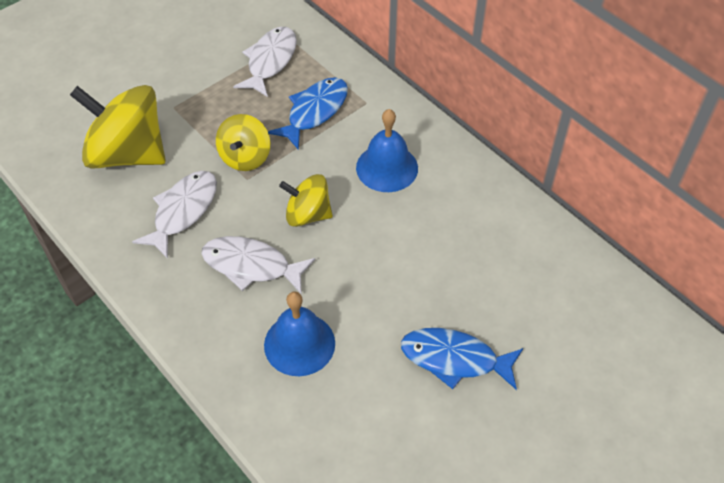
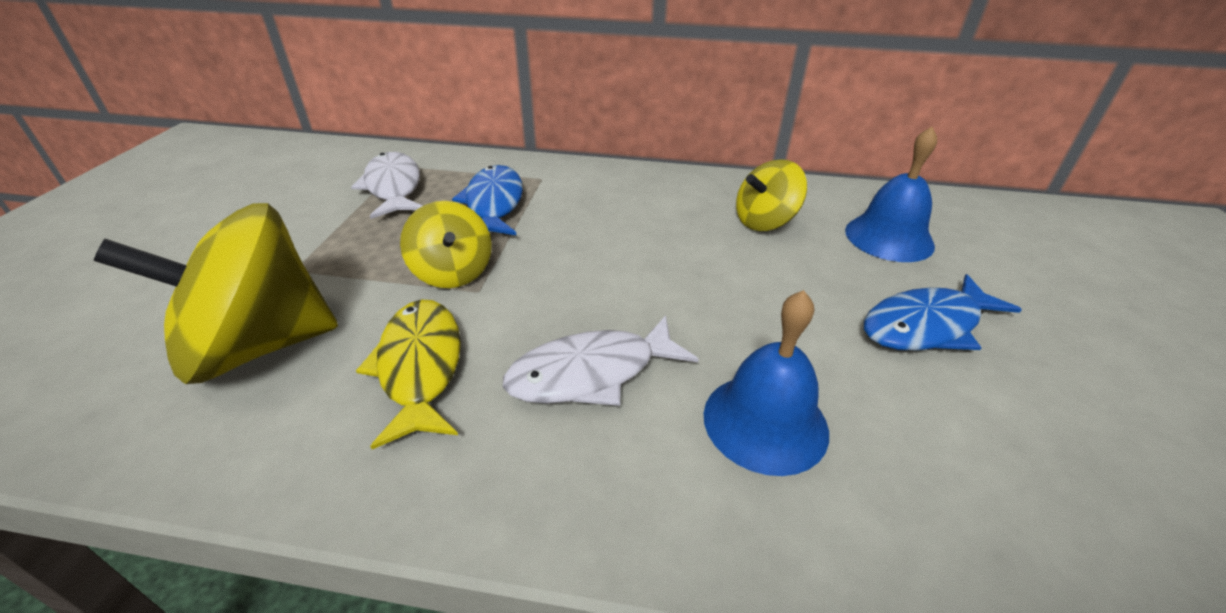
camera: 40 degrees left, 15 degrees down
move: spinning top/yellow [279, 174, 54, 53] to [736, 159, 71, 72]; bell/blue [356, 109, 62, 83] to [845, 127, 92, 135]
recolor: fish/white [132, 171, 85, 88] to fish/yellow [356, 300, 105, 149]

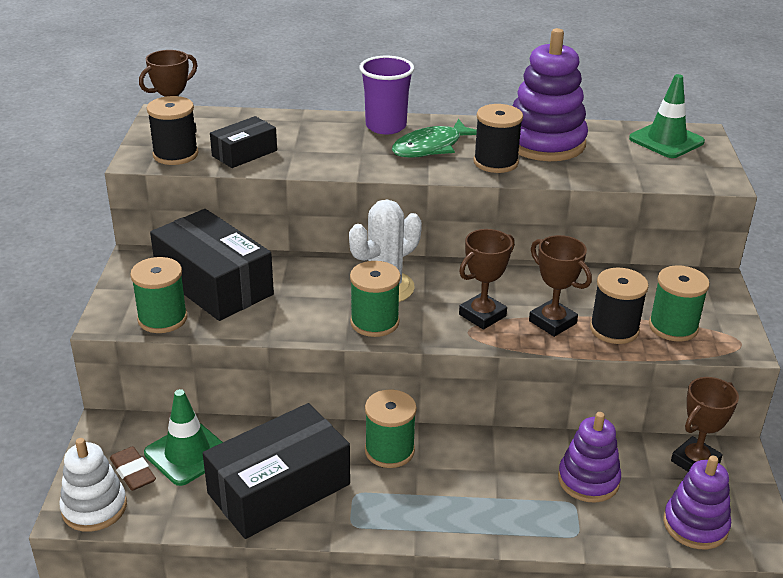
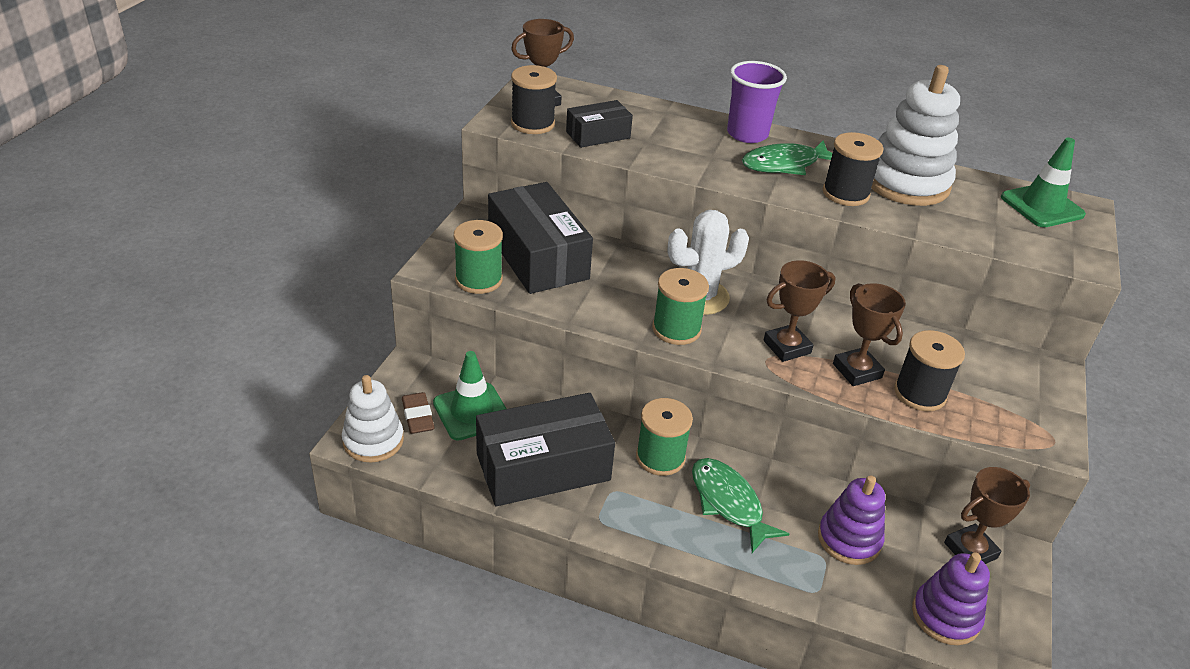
camera: 15 degrees right, 5 degrees up
delete: spool/green [649, 265, 61, 77]
insert: fish/green [692, 458, 97, 95]
recolor: stacking toy/purple [513, 28, 75, 133] to stacking toy/white [871, 65, 89, 141]

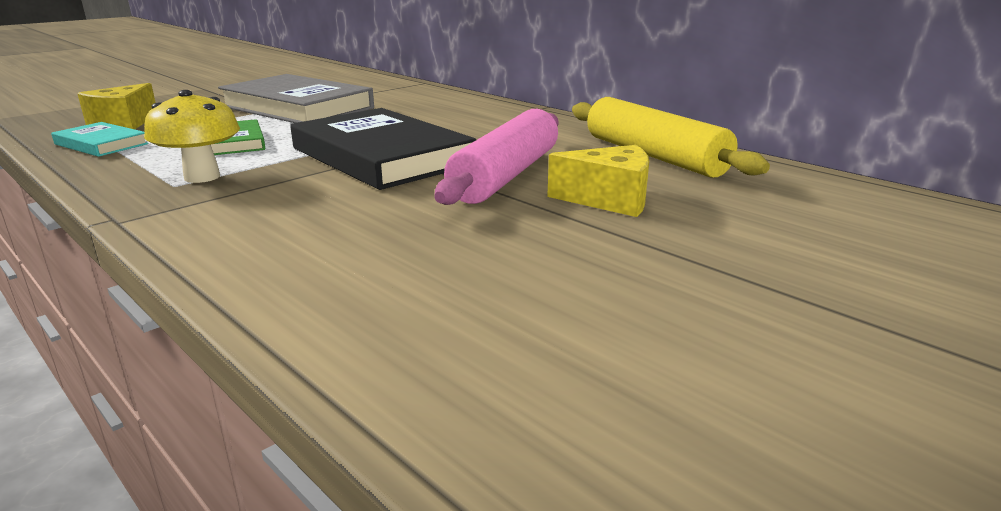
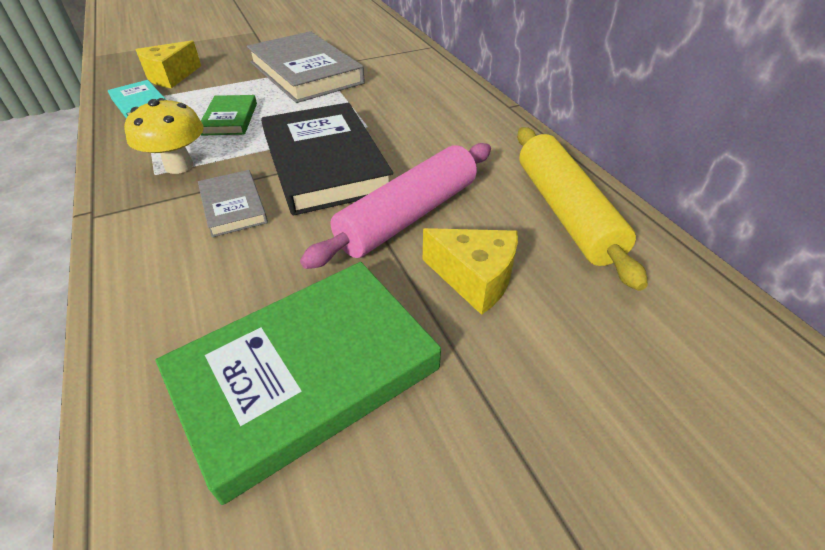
camera: 20 degrees right, 20 degrees up
insert: book/green [156, 262, 285, 243]; book/grey [198, 170, 70, 67]

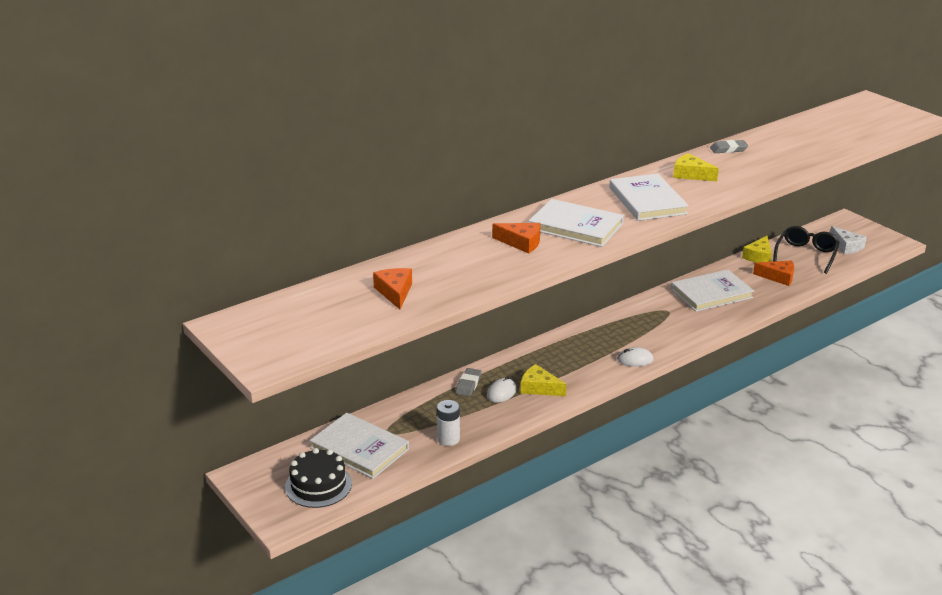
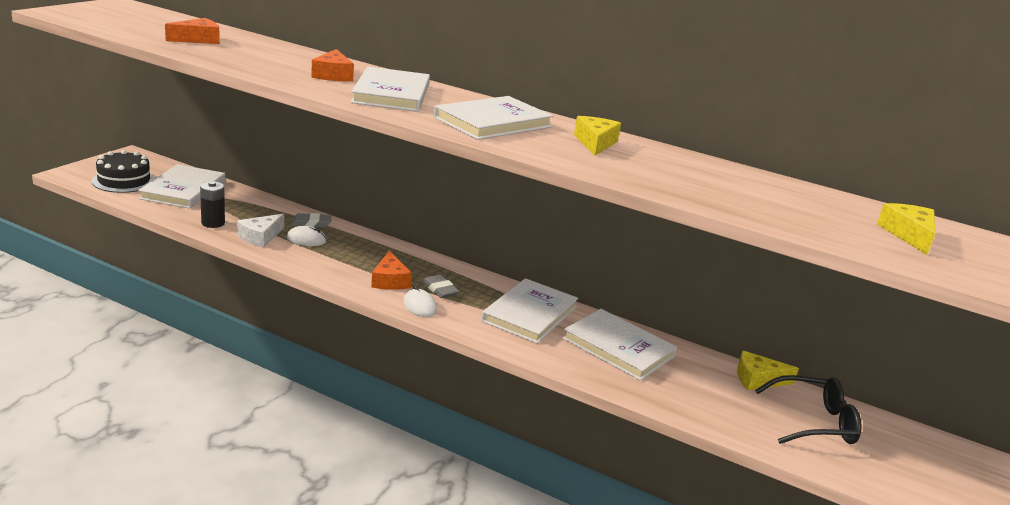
camera: 60 degrees right, 5 degrees down
insert: book/white [481, 278, 97, 66]
move: cheese/yellow [521, 364, 46, 32] to [877, 203, 58, 52]; eraser/grey [710, 140, 38, 13] to [422, 275, 38, 23]; cheese/orange [753, 261, 41, 25] to [371, 251, 41, 39]; cheese/white [830, 226, 37, 28] to [237, 214, 47, 34]
recolor: battery/white [437, 400, 23, 46] to battery/black [200, 181, 25, 47]

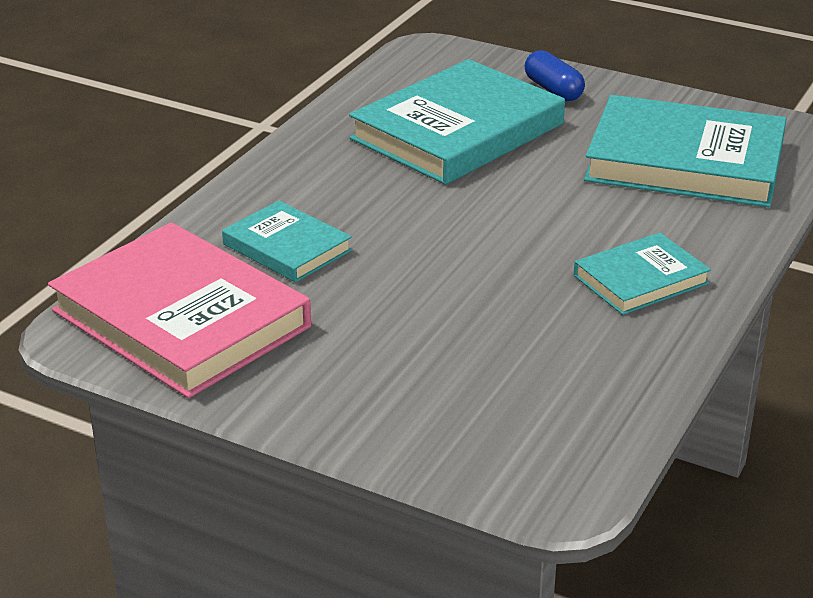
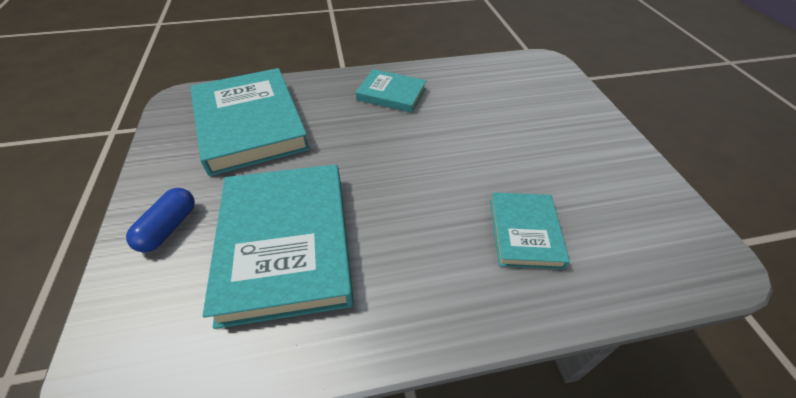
camera: 130 degrees left, 15 degrees up
delete: book/pink [48, 222, 263, 176]
rotate: book/turquoise [349, 59, 216, 126] = [203, 164, 151, 165] 75 degrees clockwise

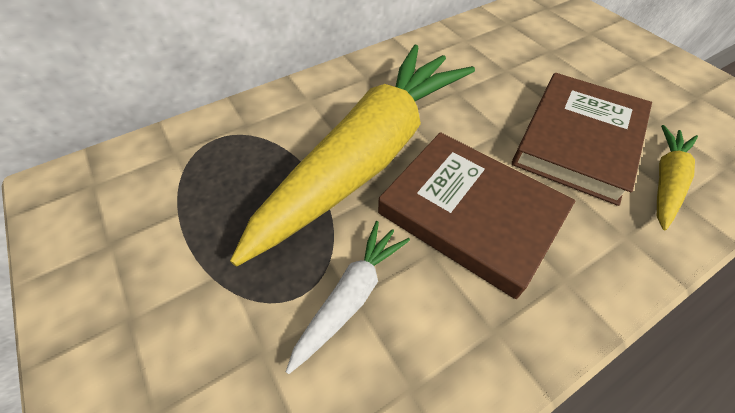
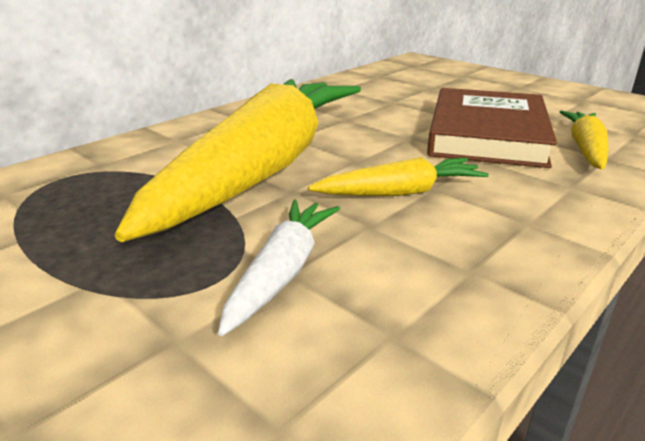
camera: 15 degrees left, 25 degrees down
replace: book/brown [378, 132, 197, 167] to carrot/yellow [308, 157, 181, 39]

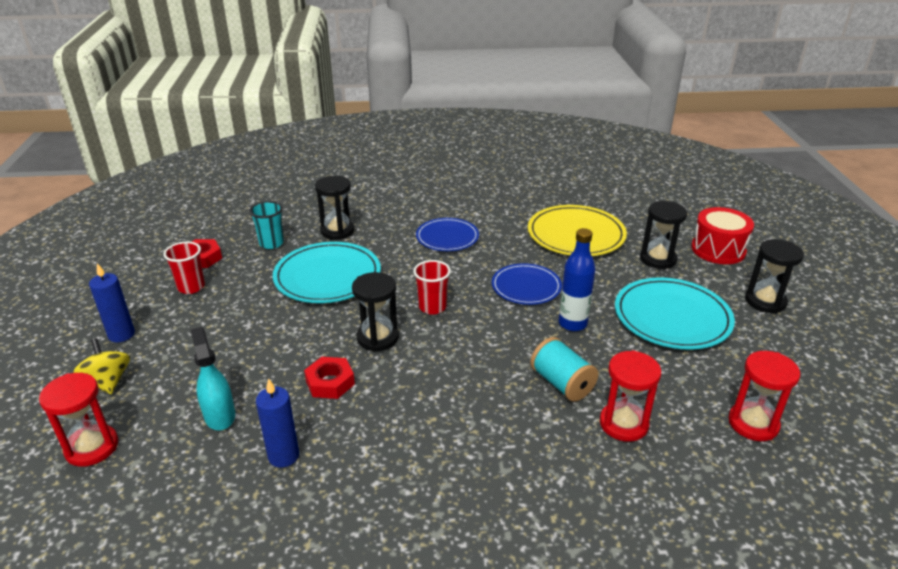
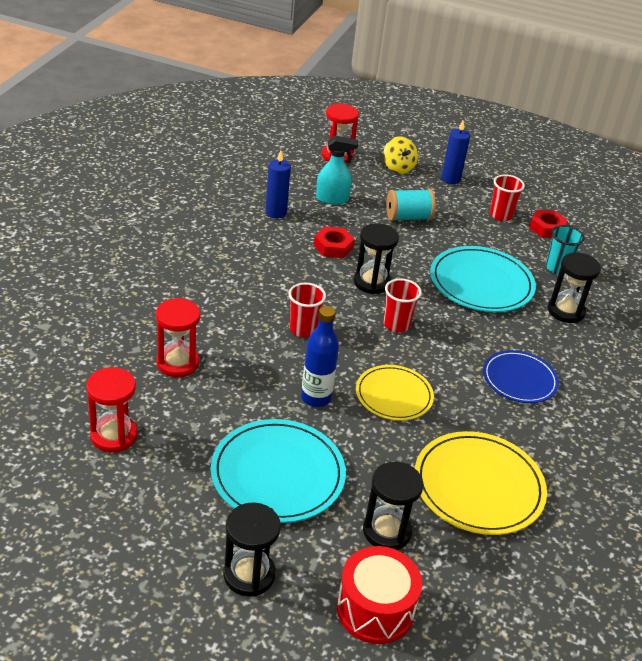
camera: 110 degrees right, 5 degrees up
insert: cup/red [289, 283, 37, 55]
move: spool/turquoise [530, 337, 68, 65] to [386, 189, 50, 32]
recolor: plate/blue [492, 263, 70, 42] to plate/yellow [356, 365, 78, 56]
rotate: spinning top/yellow [73, 338, 57, 56] = [383, 136, 35, 38] 75 degrees clockwise

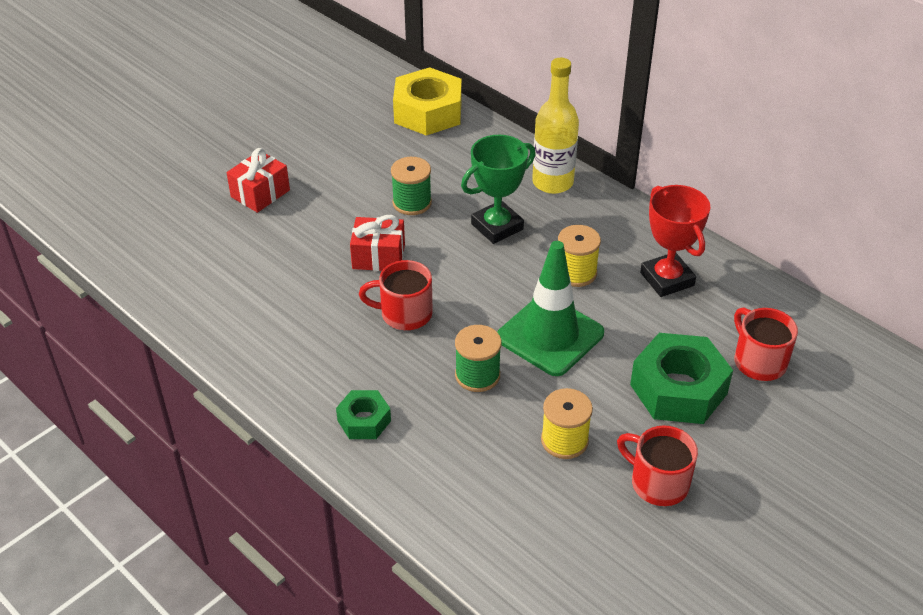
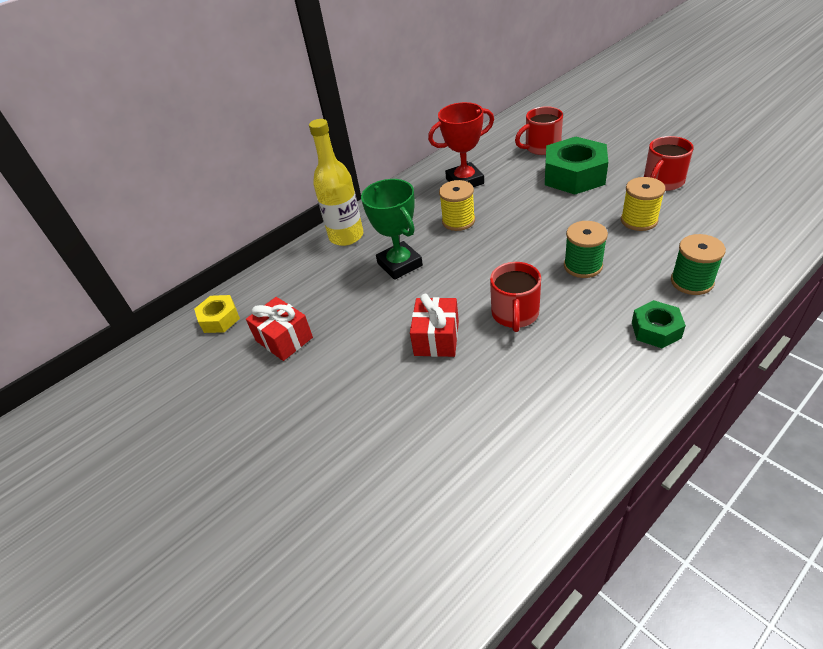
camera: 80 degrees left, 0 degrees up
delete: traffic cone/green [497, 241, 107, 135]
move: gift/red [227, 148, 63, 65] to [246, 297, 67, 64]; spool/green [391, 157, 41, 58] to [671, 234, 55, 61]
resize: nut/yellow [393, 67, 69, 68] = [194, 295, 46, 38] x0.54

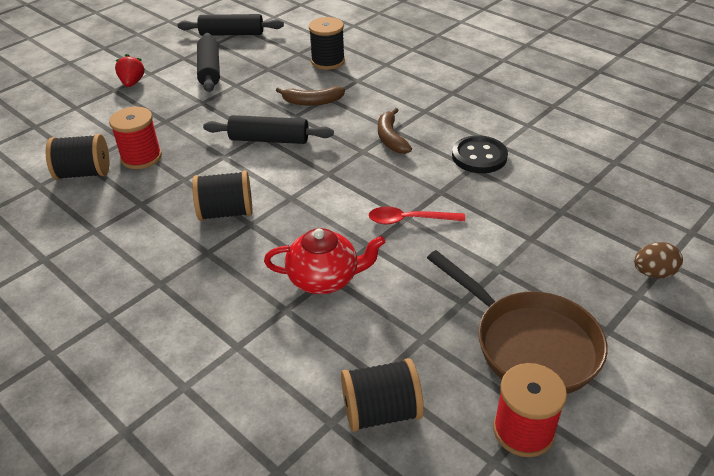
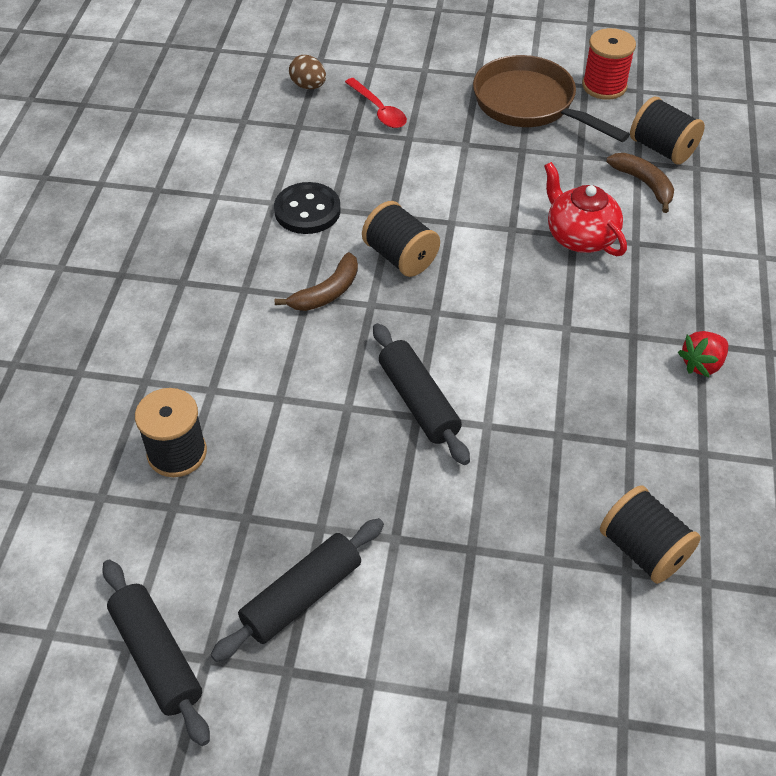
camera: 125 degrees left, 10 degrees up
delete: spool/red [109, 107, 53, 62]
move: strawberry/red [115, 54, 30, 33] to [678, 331, 50, 46]; spool/black [192, 170, 60, 51] to [362, 201, 78, 76]; banana/brown [276, 86, 69, 20] to [606, 153, 68, 60]; spoon/red [369, 206, 96, 18] to [345, 78, 62, 50]; egg/brown [634, 242, 49, 36] to [289, 55, 37, 34]
rotate: pan/brown [427, 250, 181, 144] = [473, 55, 157, 87] 60 degrees counterclockwise

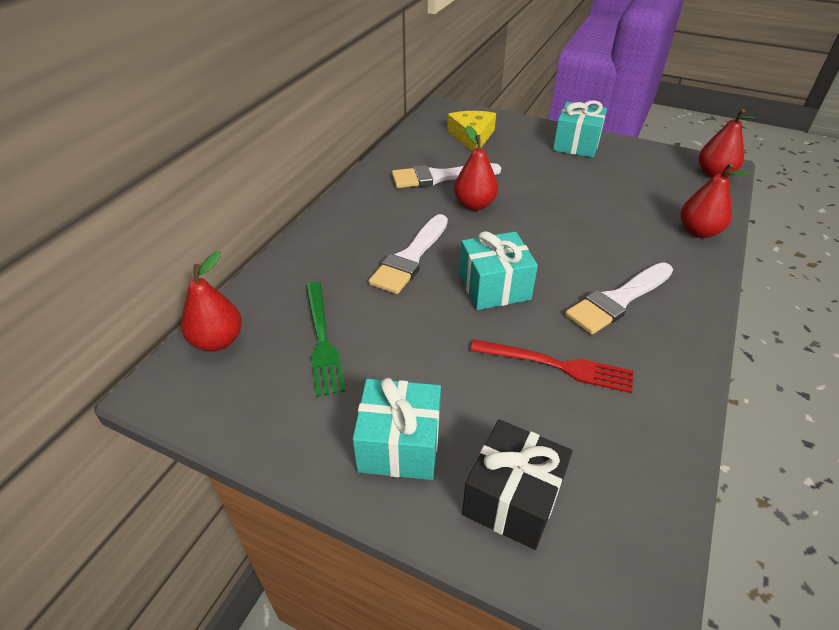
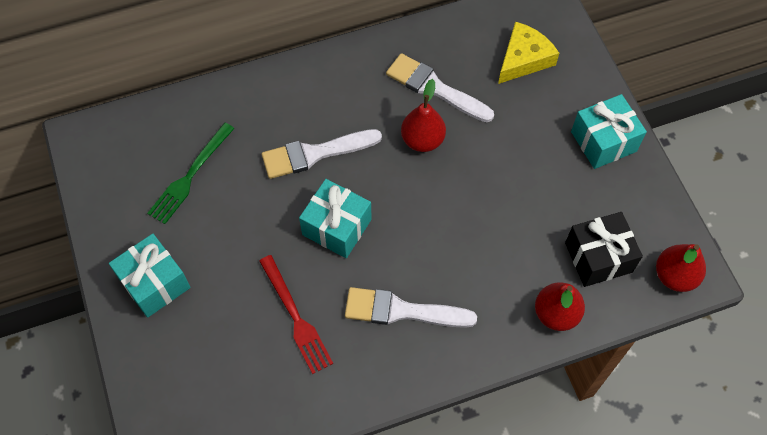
camera: 45 degrees right, 20 degrees up
delete: pear/red [181, 251, 61, 100]
move: gift/black [462, 420, 111, 130] to [565, 212, 78, 75]

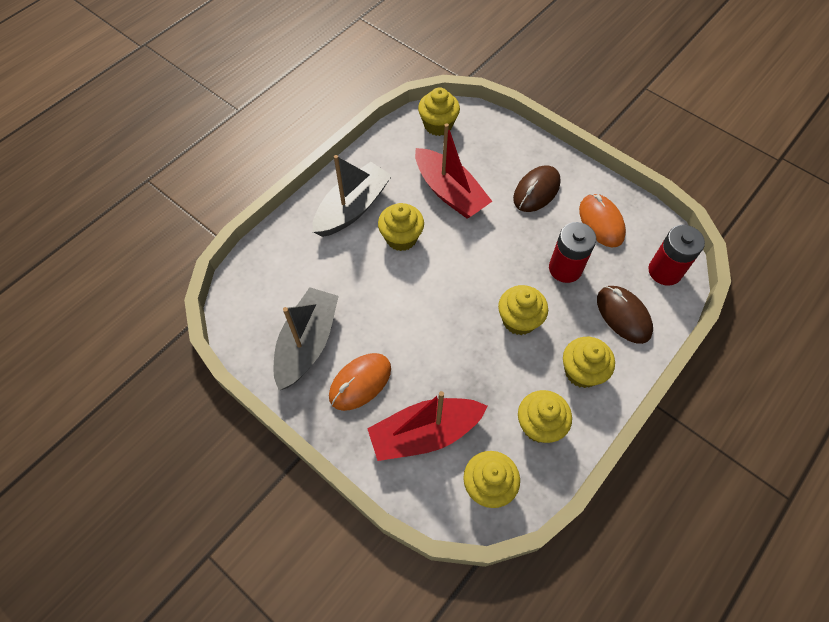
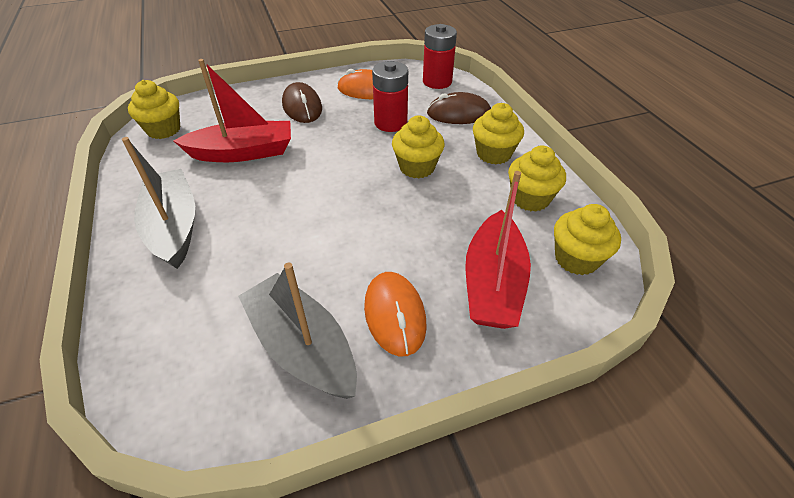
camera: 60 degrees left, 15 degrees down
delete: cupcake/yellow [378, 203, 46, 48]

